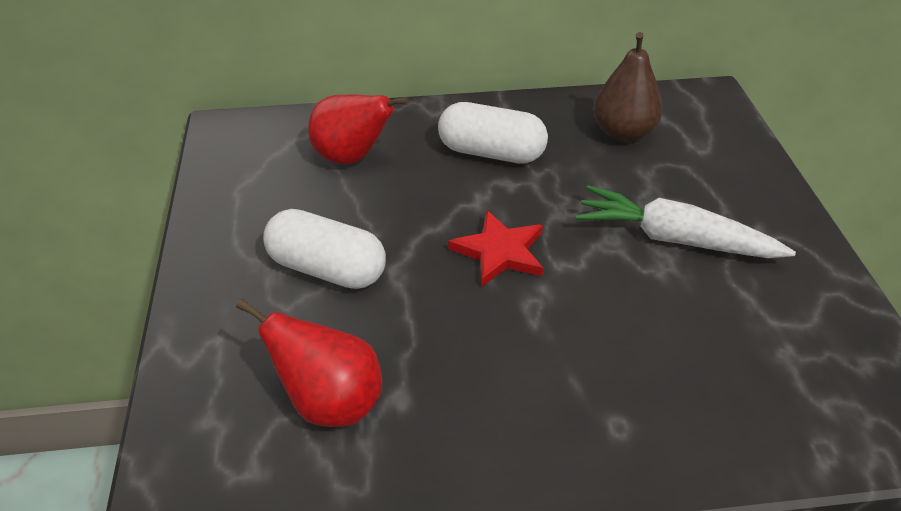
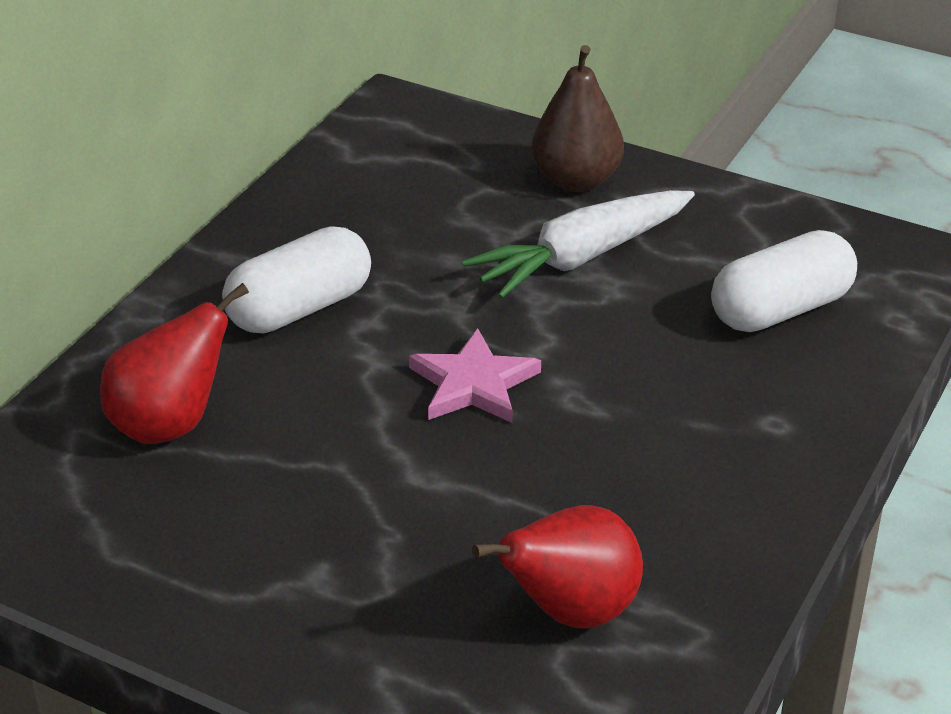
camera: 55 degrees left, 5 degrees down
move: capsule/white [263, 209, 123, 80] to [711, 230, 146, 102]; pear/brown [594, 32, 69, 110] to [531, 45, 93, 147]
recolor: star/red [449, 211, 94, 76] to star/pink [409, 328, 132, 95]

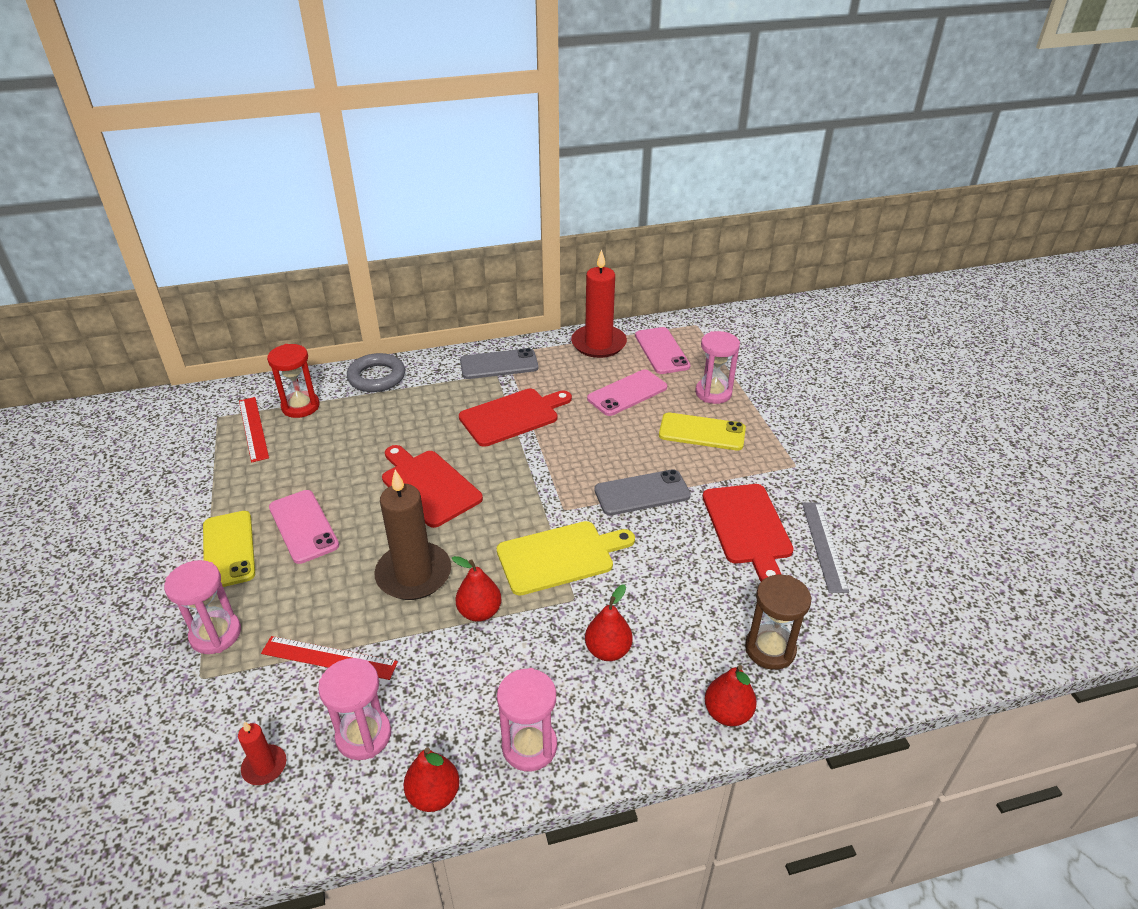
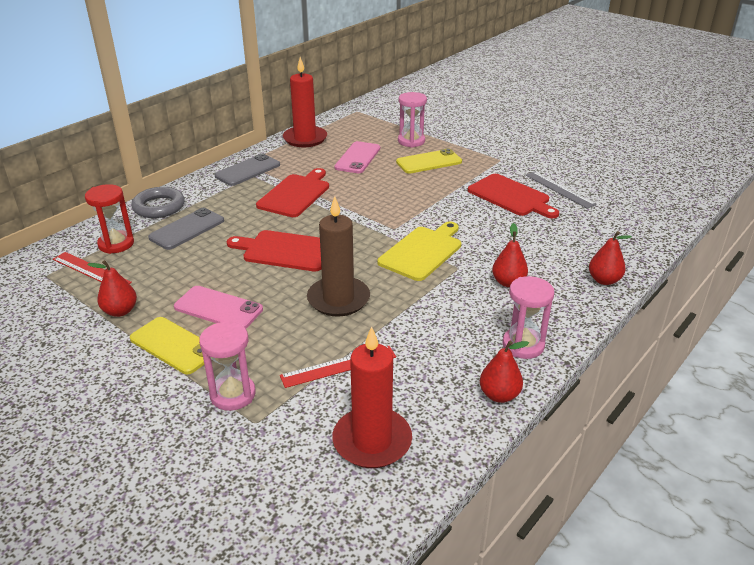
camera: 35 degrees left, 5 degrees down
delete: hourglass/pink [318, 658, 73, 102]; phone/pink [635, 327, 55, 47]; hourglass/brown [745, 575, 66, 95]
move: pear/red [452, 556, 49, 66] to [87, 260, 50, 57]; phone/grey [594, 469, 97, 46] to [148, 208, 76, 42]
resize: candle/red [238, 722, 48, 63] = [332, 326, 80, 142] x2.10

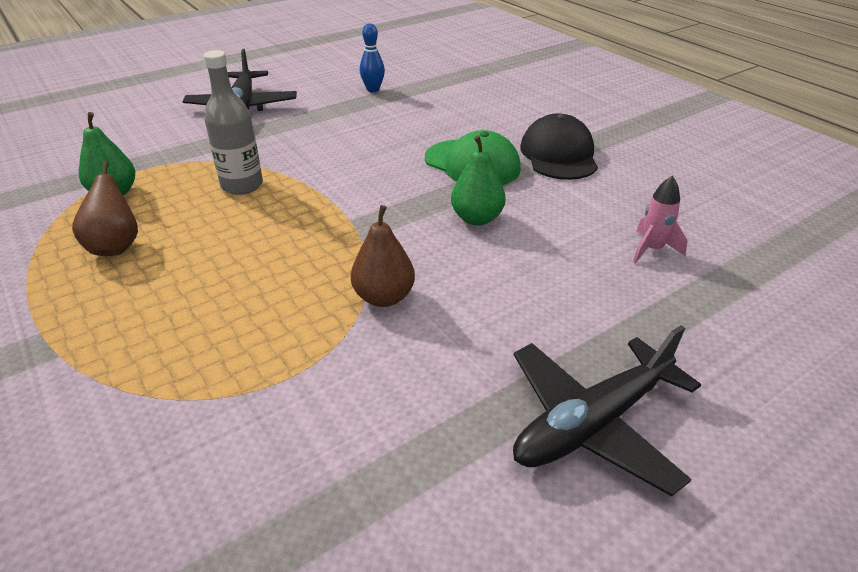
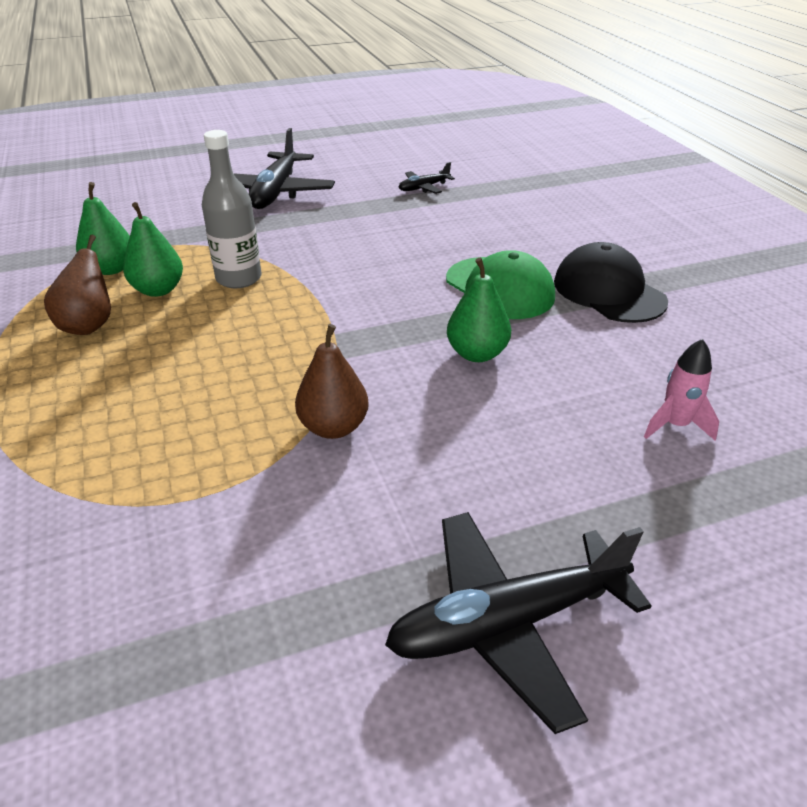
camera: 15 degrees right, 0 degrees up
insert: pear/green [123, 202, 60, 95]
replace: bowling pin/blue [360, 23, 25, 69] to plane/black [399, 162, 56, 32]
rotate: cap/black [520, 113, 78, 67] = [554, 242, 114, 81] 45 degrees counterclockwise

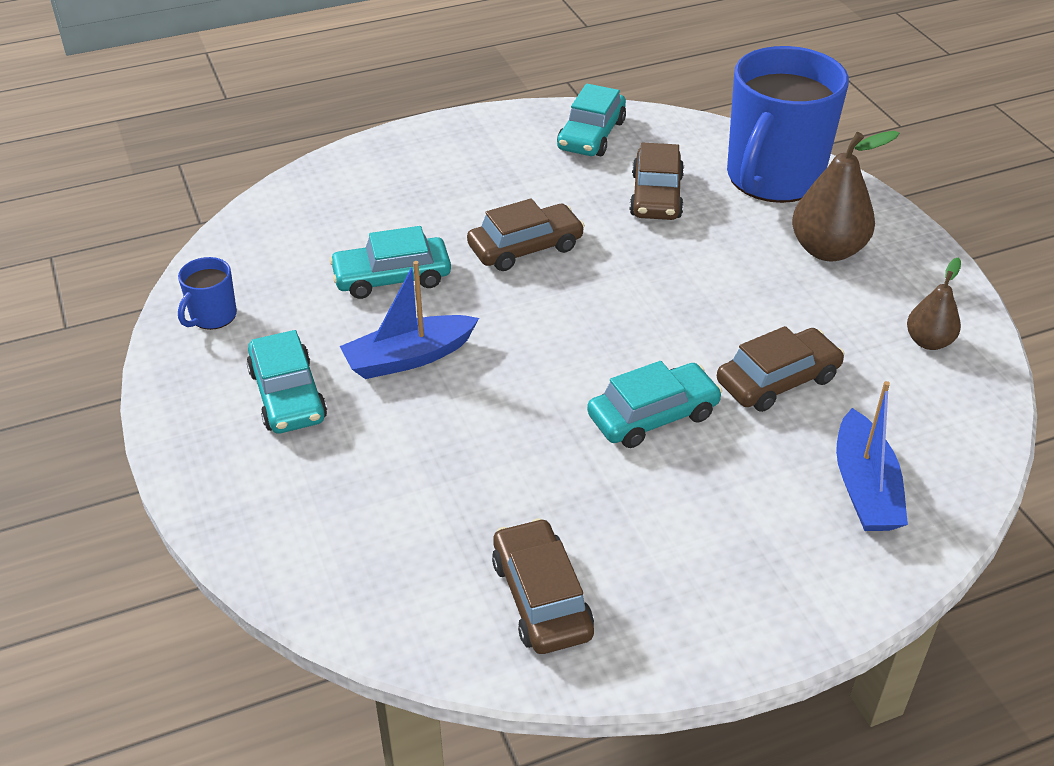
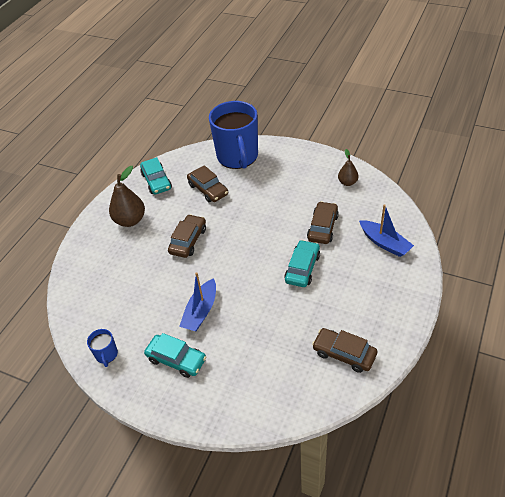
camera: 40 degrees left, 5 degrees up
delete: car/turquoise [329, 226, 122, 73]
move: pear/brown [792, 131, 108, 130] to [109, 166, 36, 61]

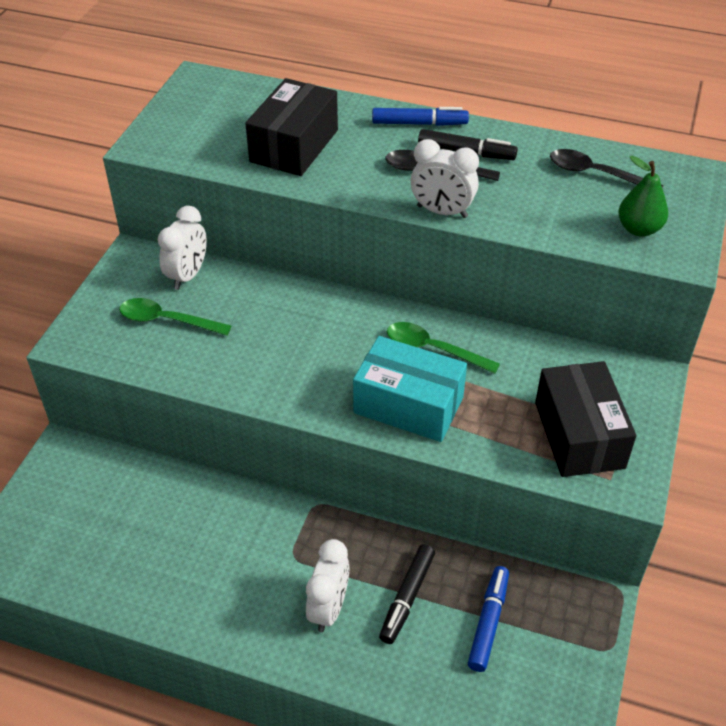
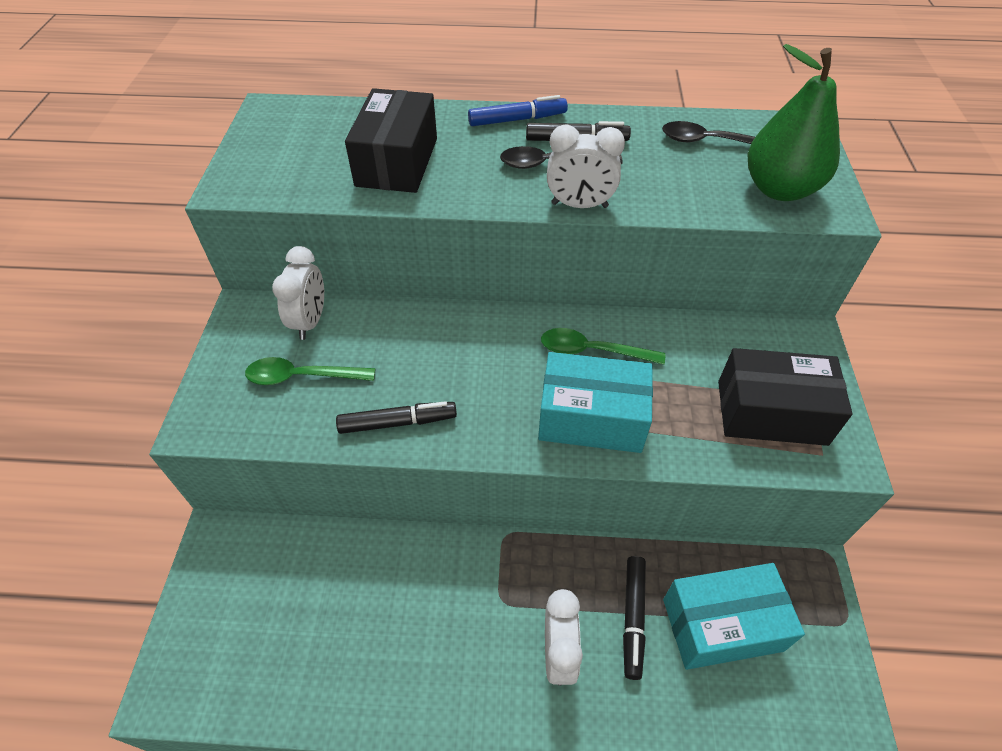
camera: 15 degrees left, 5 degrees up
insert: marker/black [336, 401, 121, 33]
replace: marker/blue [468, 566, 41, 106] to box/turquoise [663, 563, 142, 107]
rotate: box/black [535, 361, 101, 116] = [718, 348, 135, 98] 60 degrees counterclockwise
resize: pear/green [618, 156, 50, 81] = [747, 44, 93, 157] x1.67

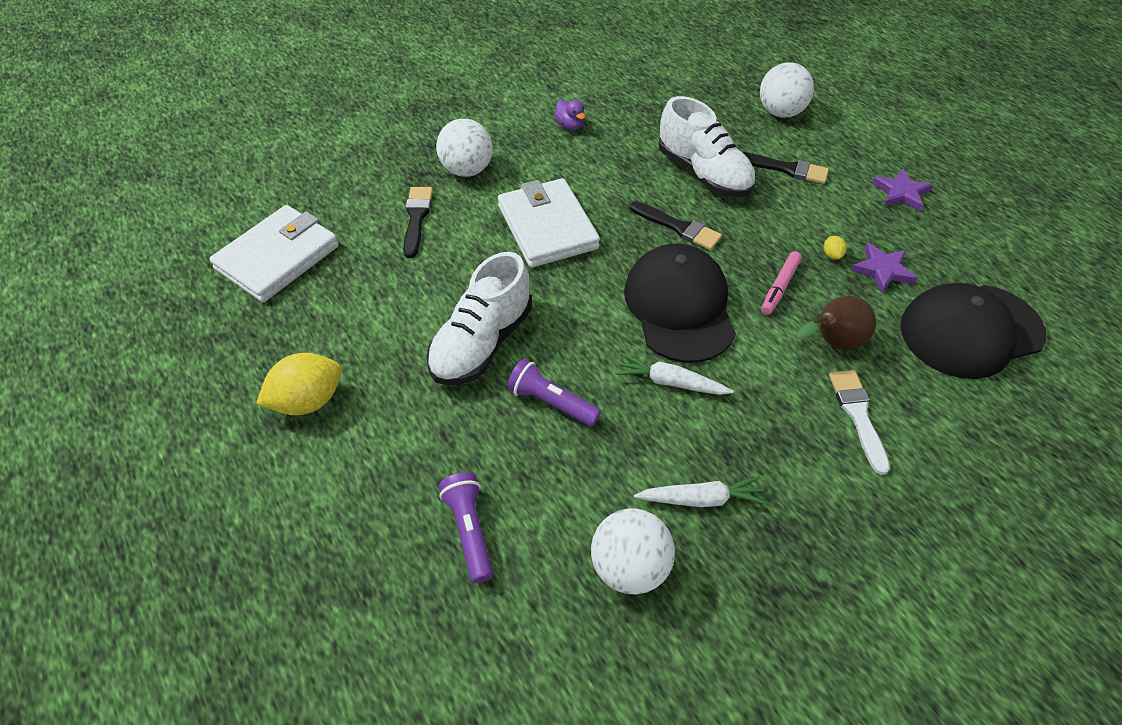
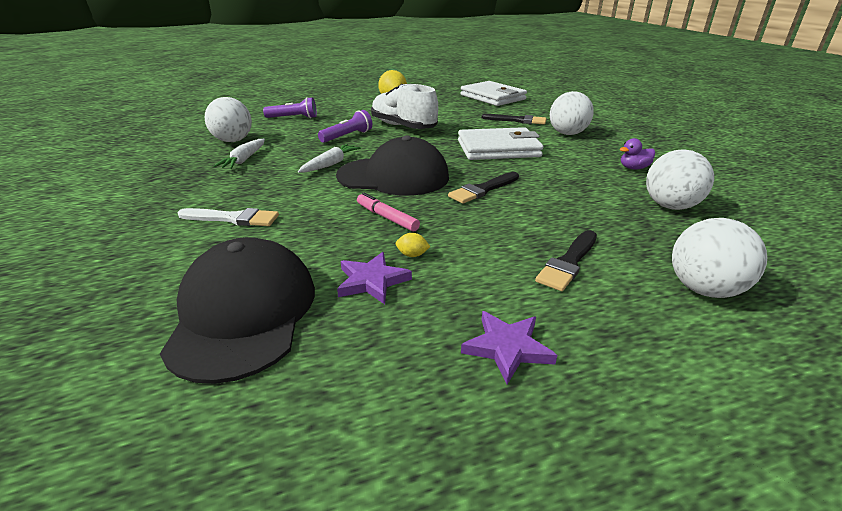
camera: 105 degrees right, 20 degrees down
delete: shoe/white [658, 96, 98, 101]; pear/brown [797, 296, 79, 54]
insert: ball/white [646, 150, 68, 60]

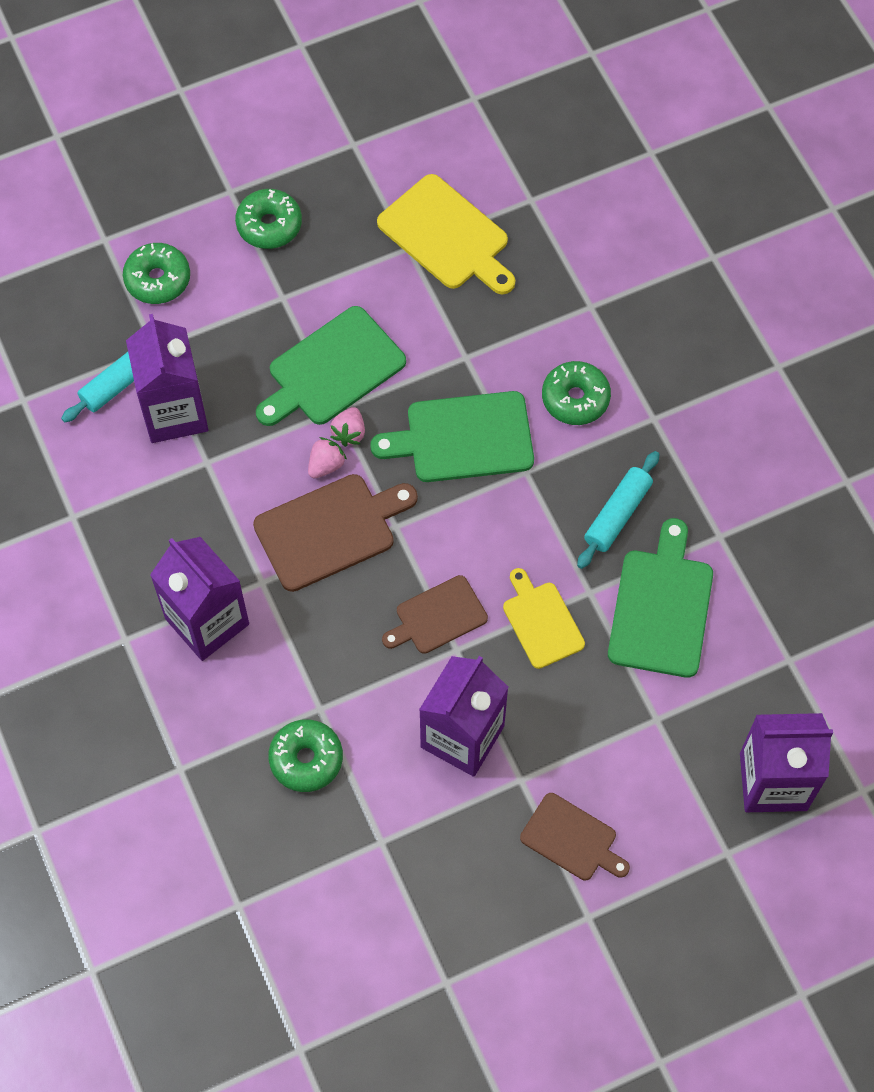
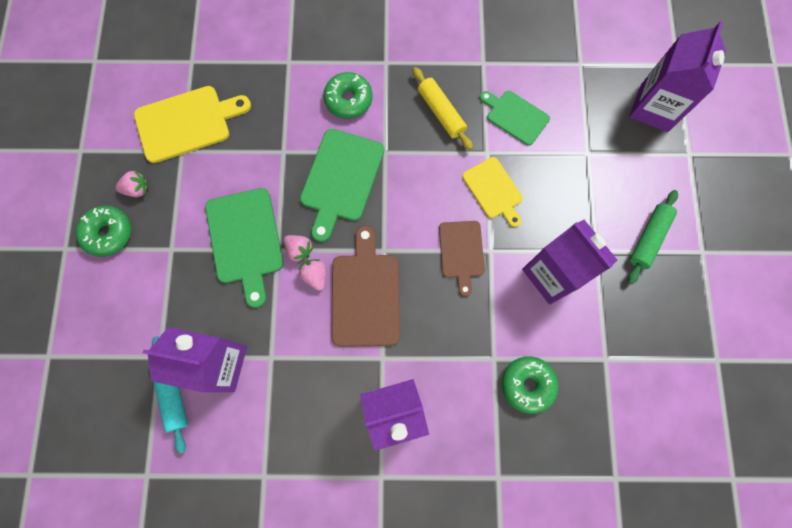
camera: 65 degrees left, 10 degrees up
delete: donut/green [123, 243, 67, 61]
insert: strawberry/pink [116, 170, 33, 27]
replace: cutting board/brown [520, 793, 110, 87] to rolling pin/green [628, 190, 50, 94]
recolor: rolling pin/turquoise [577, 451, 82, 118] to rolling pin/yellow [413, 67, 60, 83]
rotate: cutting board/yellow [503, 568, 82, 101] = [462, 157, 61, 70] 120 degrees counterclockwise
resize: cutting board/green [608, 518, 105, 160] = [480, 91, 70, 55] x0.64

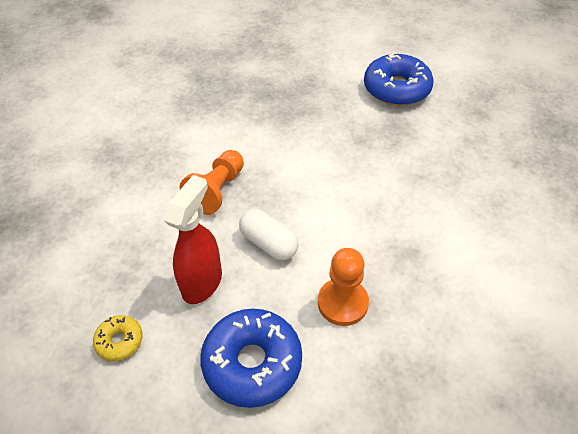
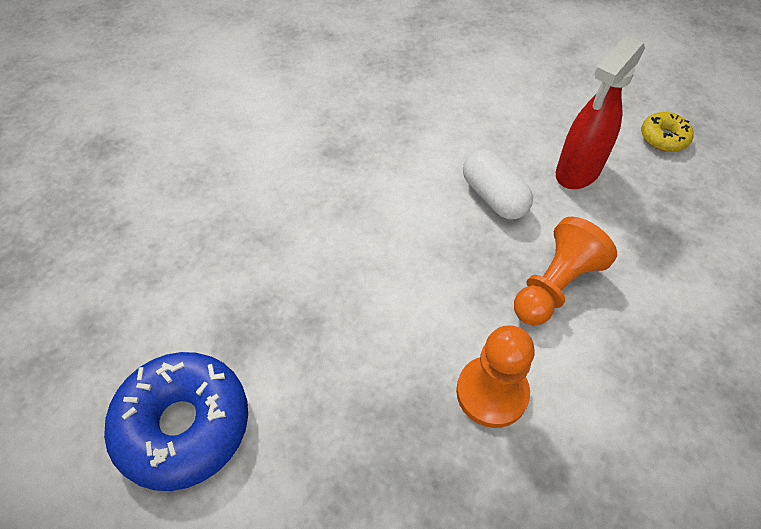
camera: 165 degrees left, 5 degrees up
delete: donut/blue [200, 309, 102, 99]
move: pawn/orange [318, 248, 51, 78] to [456, 325, 79, 103]

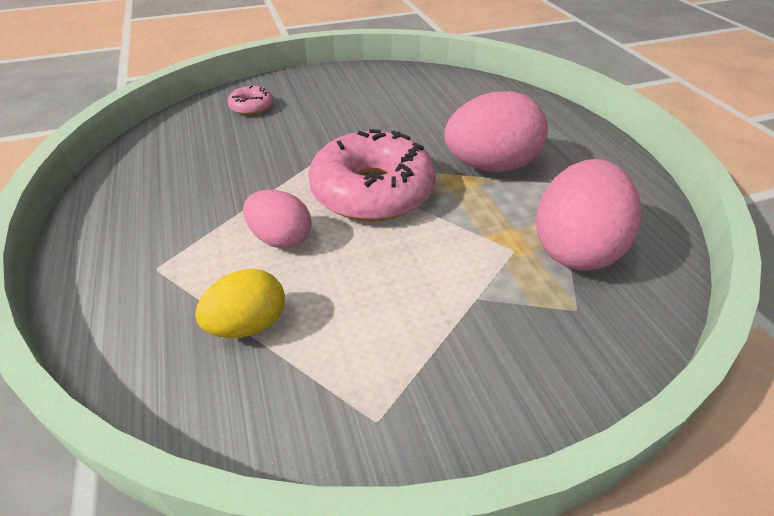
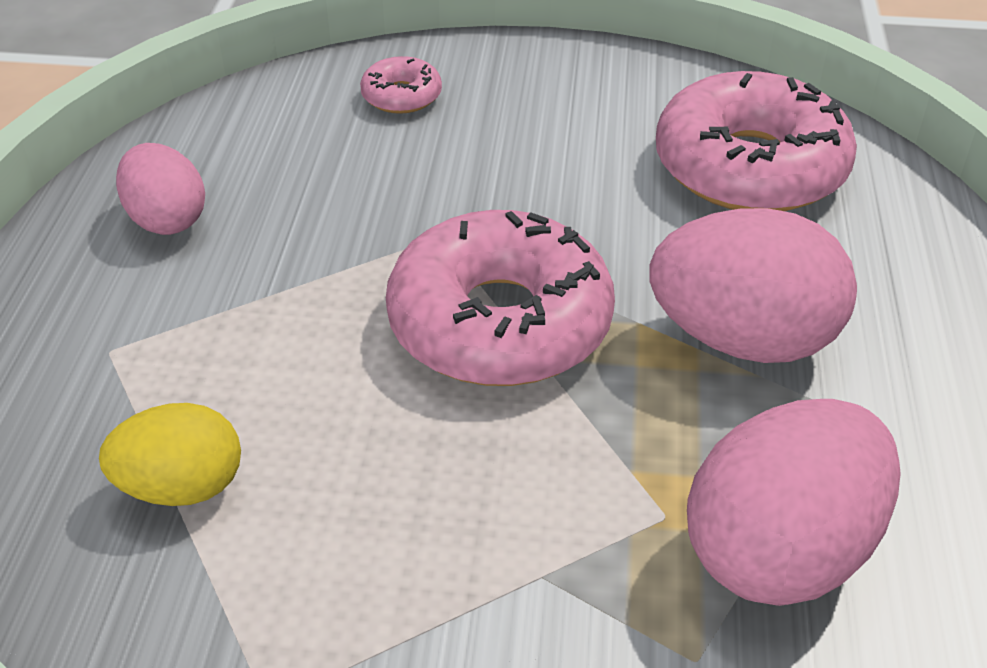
camera: 25 degrees right, 0 degrees up
insert: donut/pink [656, 71, 201, 140]
move: egg/pink [243, 190, 68, 58] to [116, 143, 89, 92]

